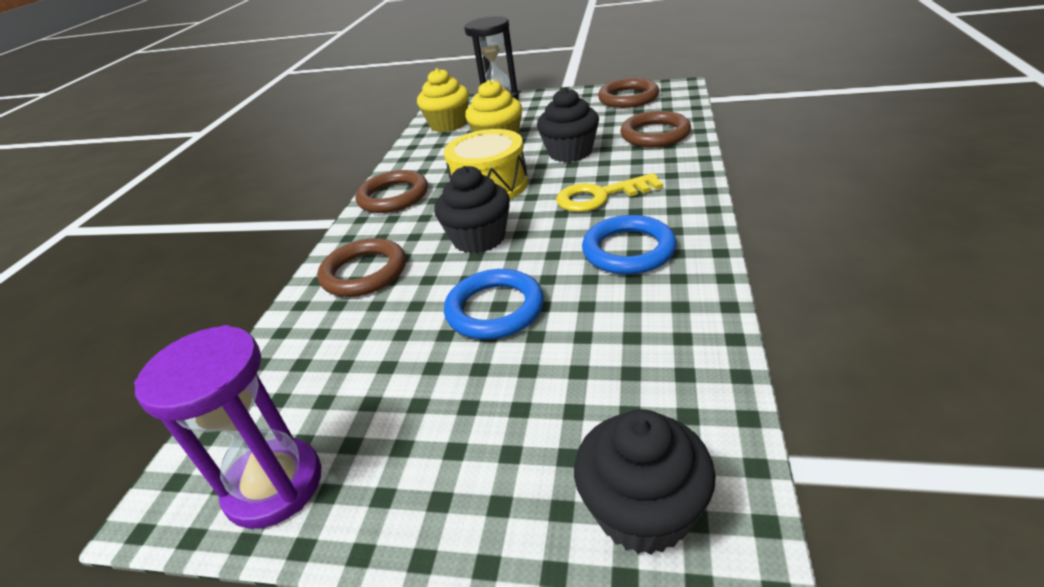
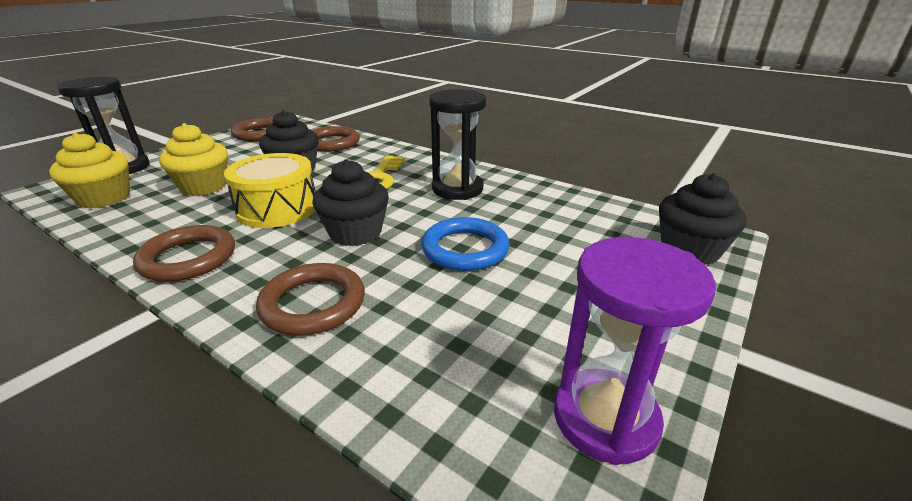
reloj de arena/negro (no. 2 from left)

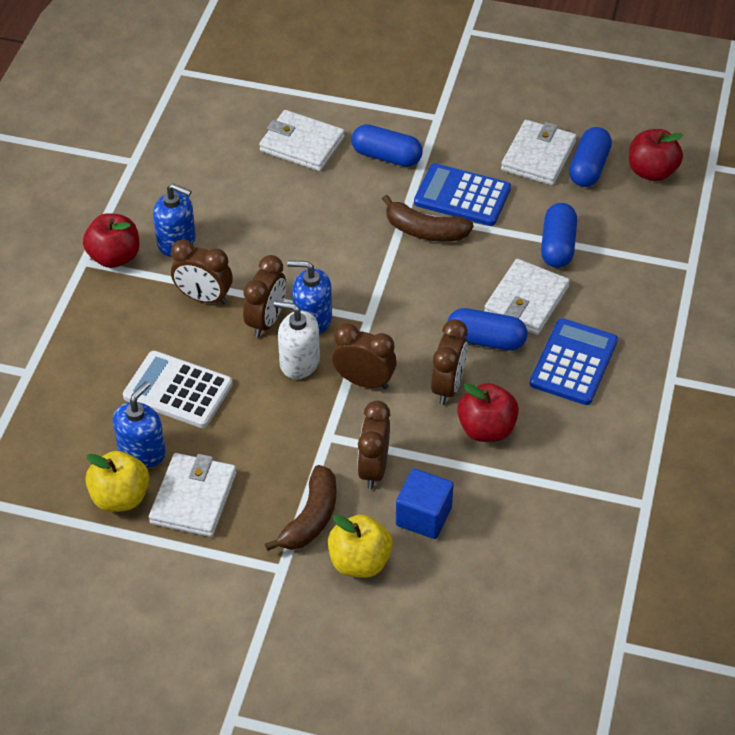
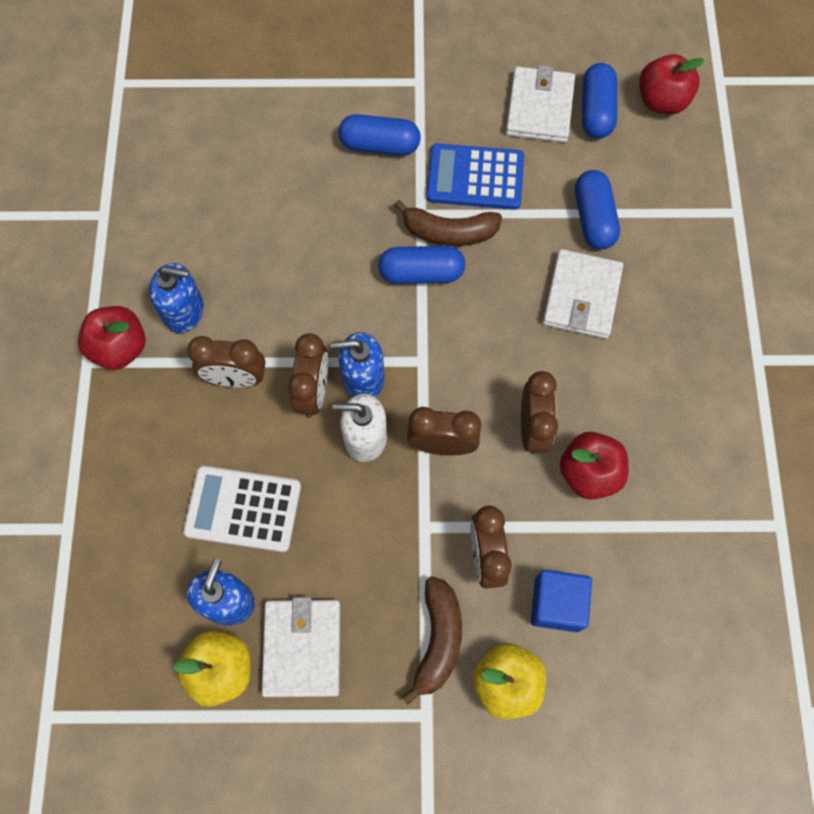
cápsula/azul (no. 2 from left)
cartera/blanco (no. 2 from left in the first image)
calculadora/azul (no. 2 from left in the first image)

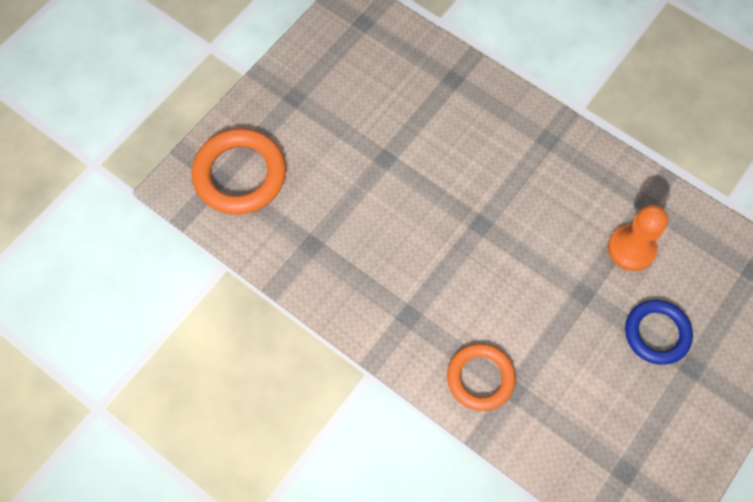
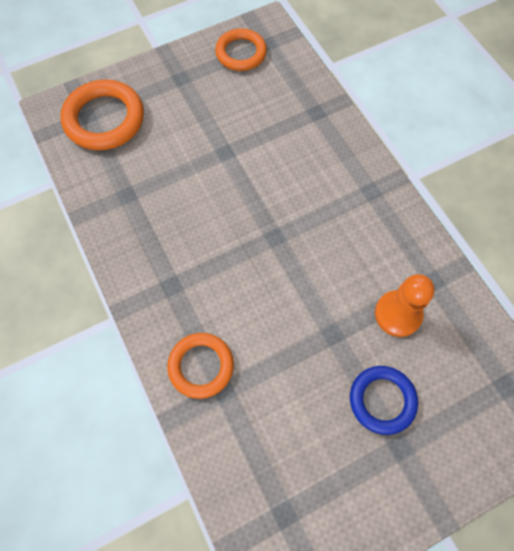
anillo/naranja (no. 3 from left)

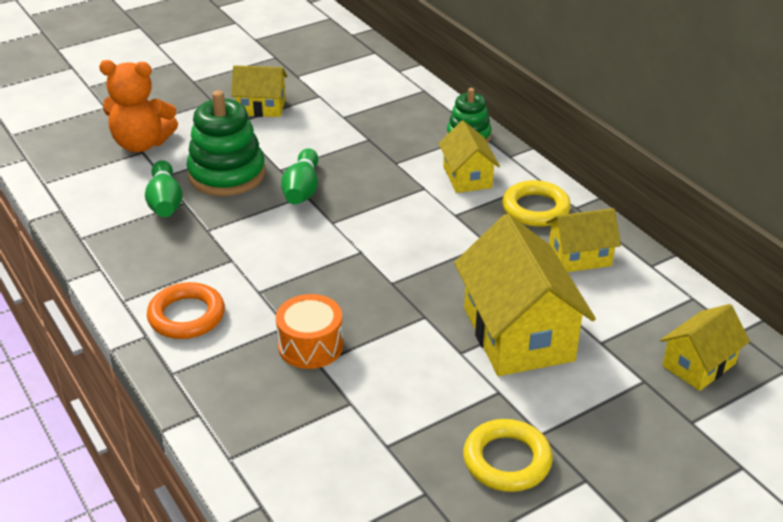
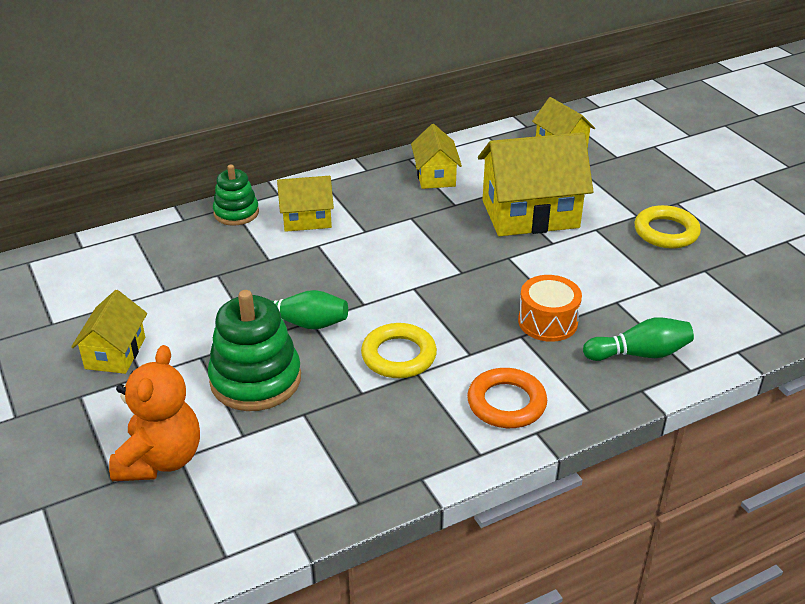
anillo/amarillo (no. 1 from left)
bolo/verde (no. 2 from left)

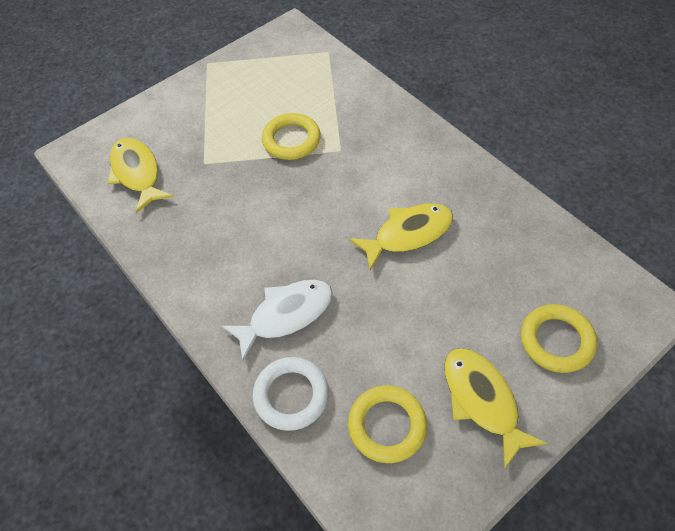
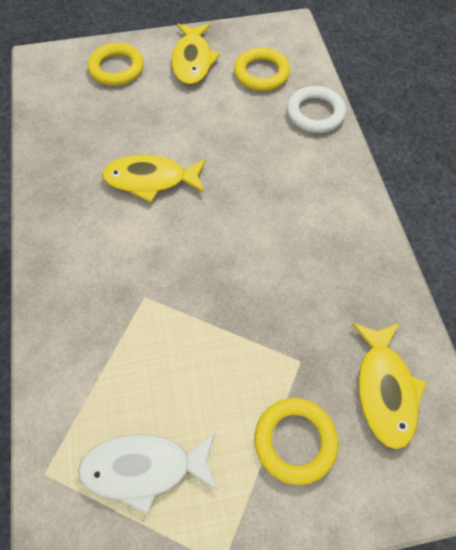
pez/blanco
anillo/amarillo (no. 3 from left)

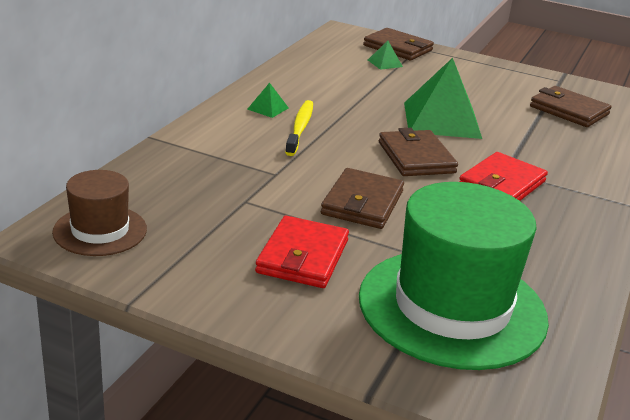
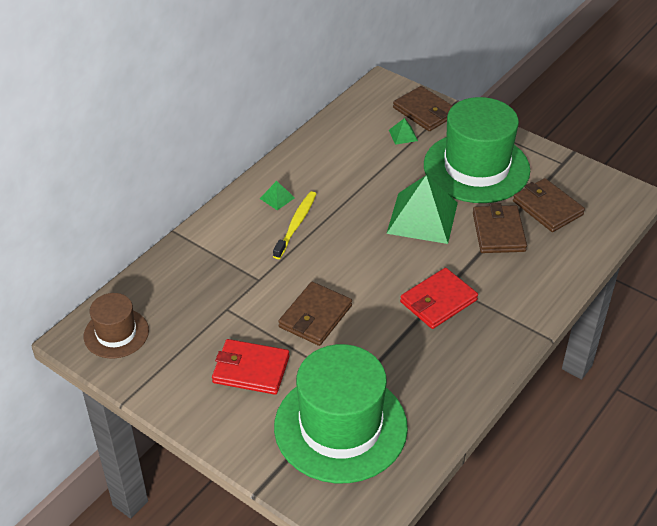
cartera/rojo (no. 1 from left)
sombrero/verde (no. 2 from left)
cartera/marrón (no. 3 from left)

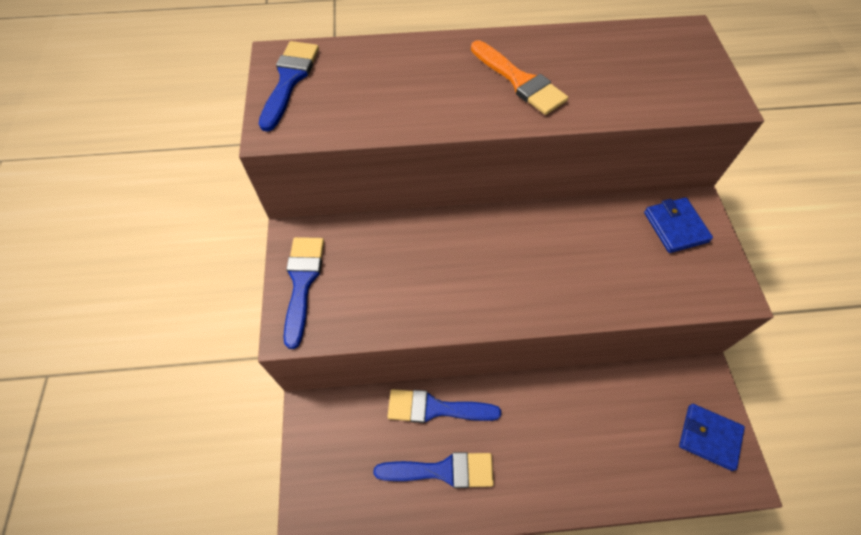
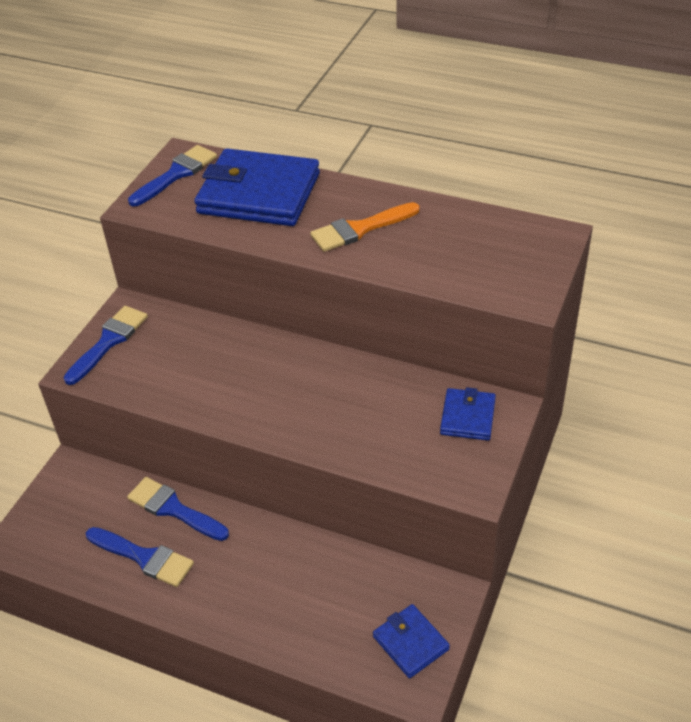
cartera/azul (no. 1 from left)
pincel/naranja

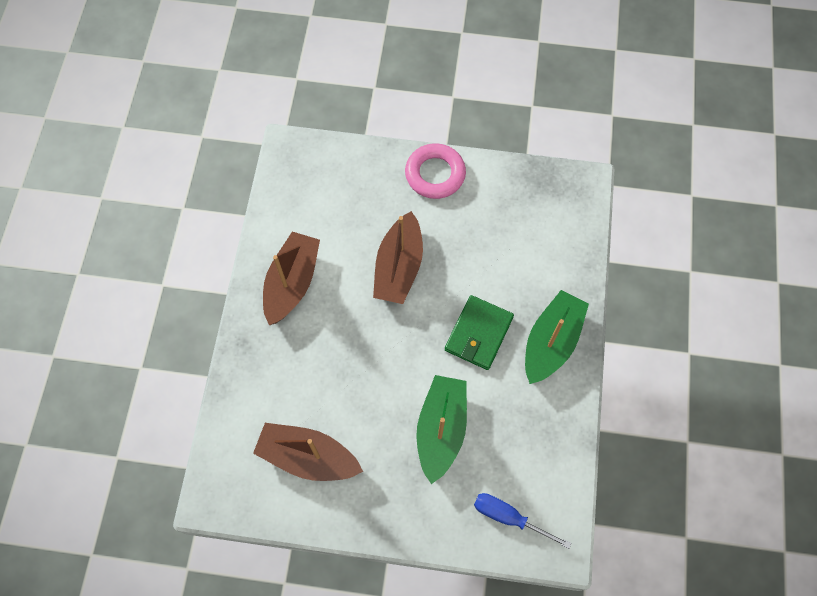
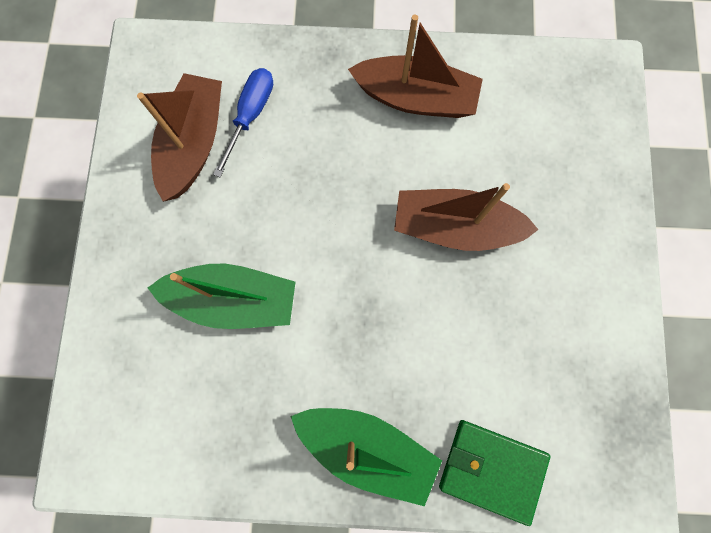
destornillador/azul
cartera/verde
anillo/rosa

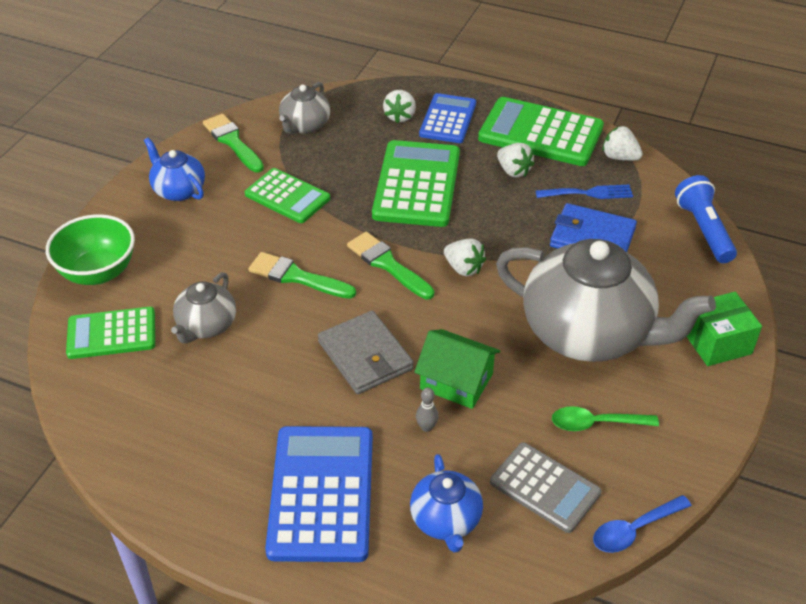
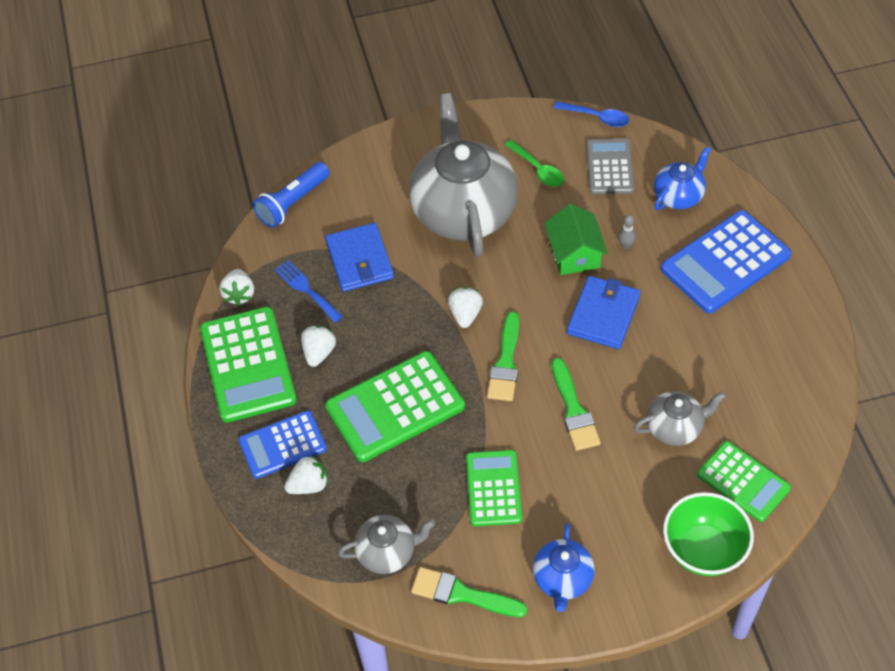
pincel/verde (no. 1 from left)
cartera/azul (no. 2 from left)
caja/verde

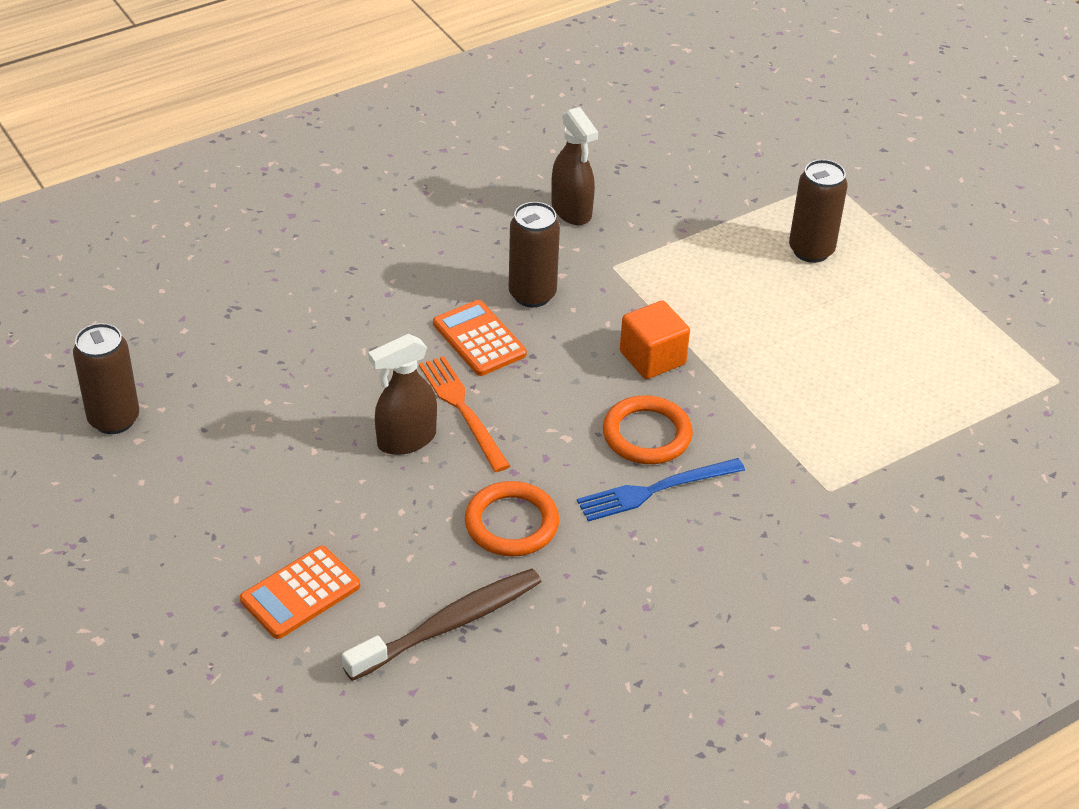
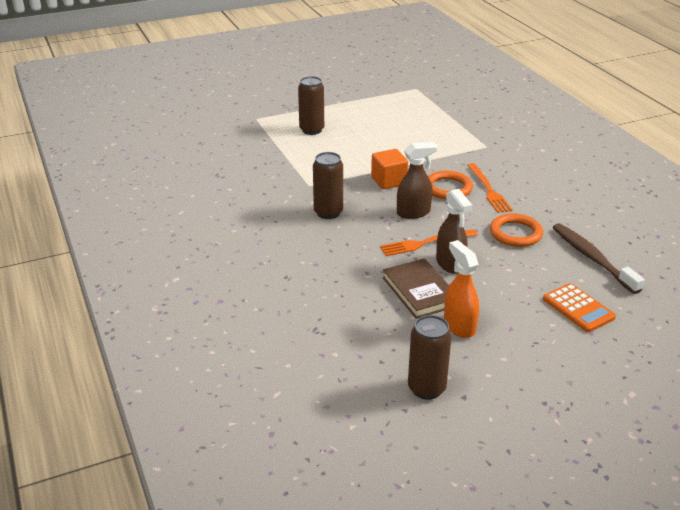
libro/marrón
pulverizador/marrón (no. 1 from left)
pulverizador/naranja
tenedor/naranja (no. 2 from left)
calculadora/naranja (no. 2 from left in the first image)

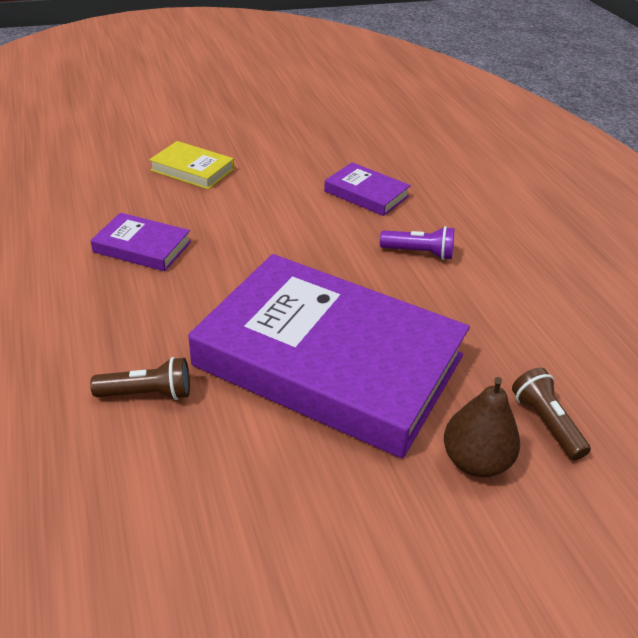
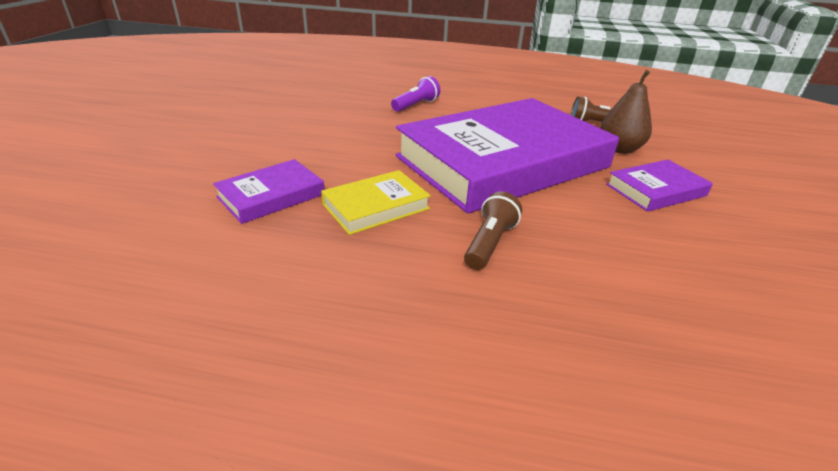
libro/amarillo
libro/morado (no. 3 from left)

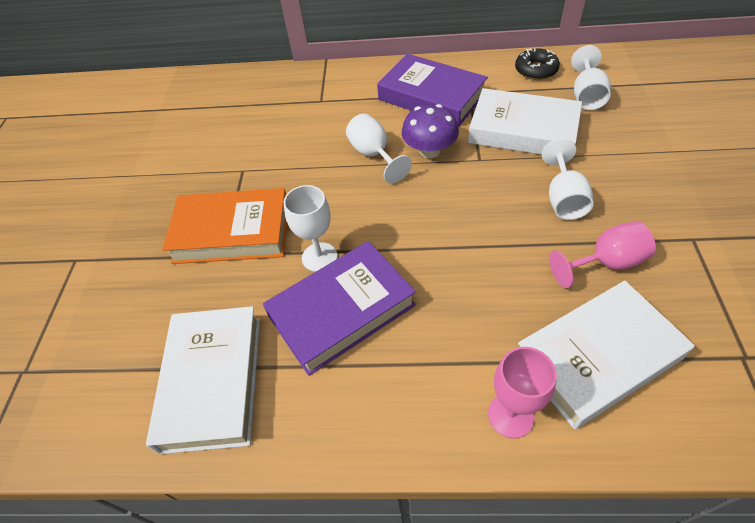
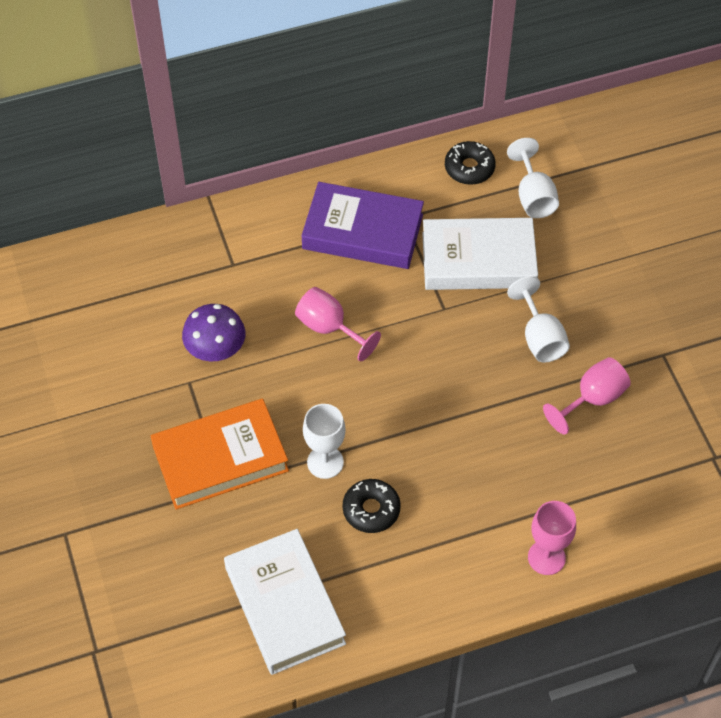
seta/morado
copa/rosa (no. 1 from left)
rosquilla/negro (no. 1 from left)
libro/blanco (no. 3 from left in the first image)

